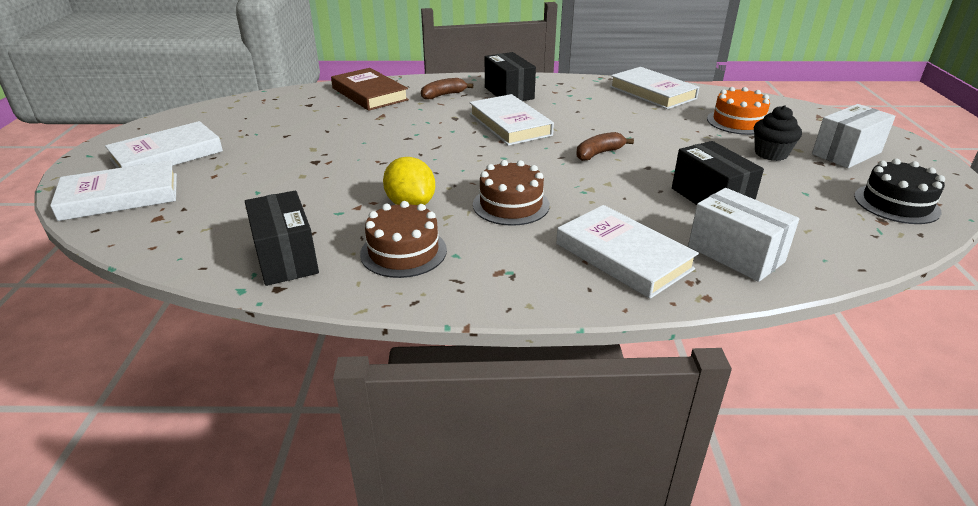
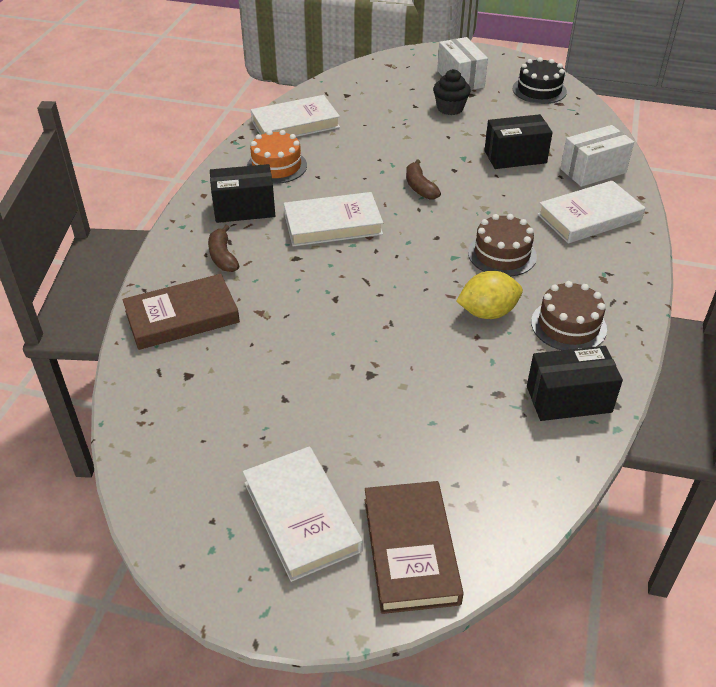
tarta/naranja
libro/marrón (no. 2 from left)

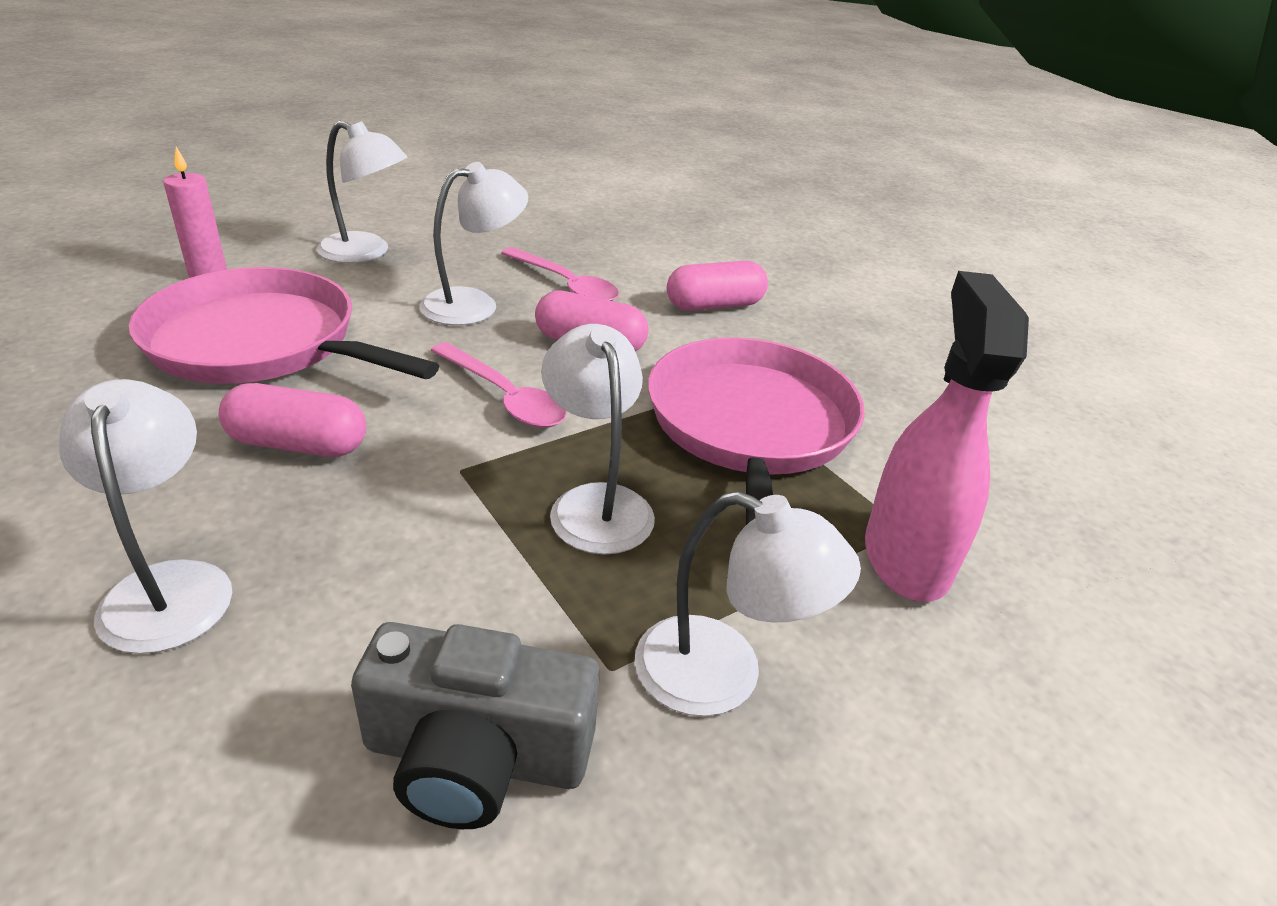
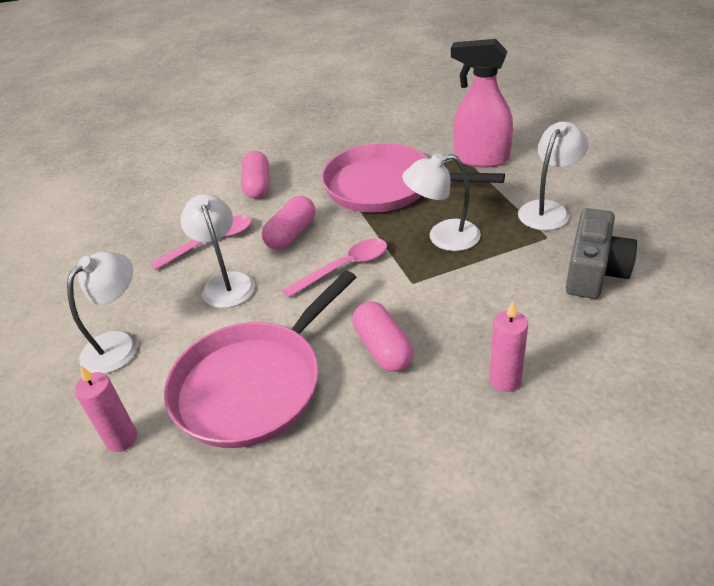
cápsula/rosa (no. 3 from left)
vela/rosa (no. 2 from left)

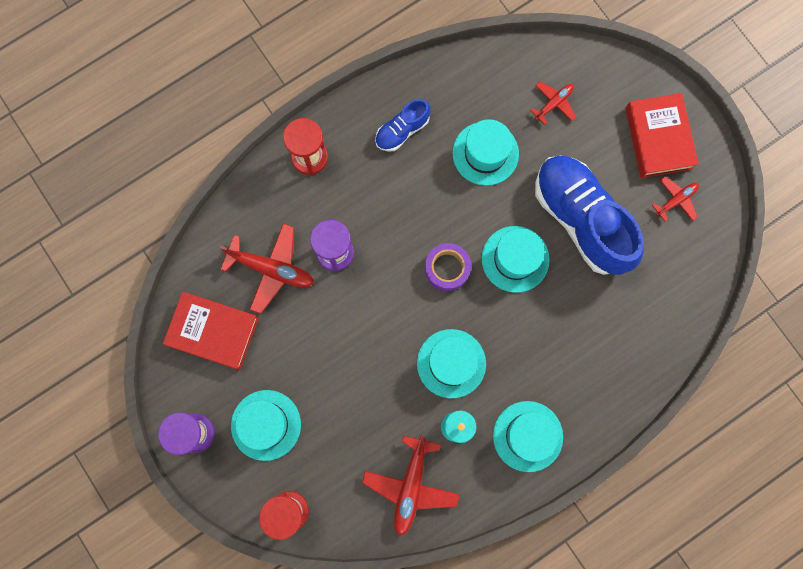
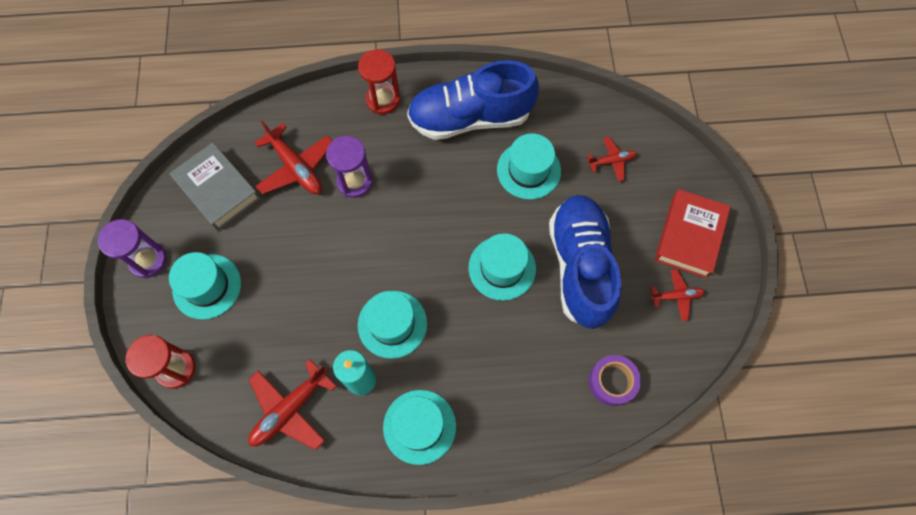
libro/gris
zapato/azul (no. 1 from left)
cinta adhesiva/morado

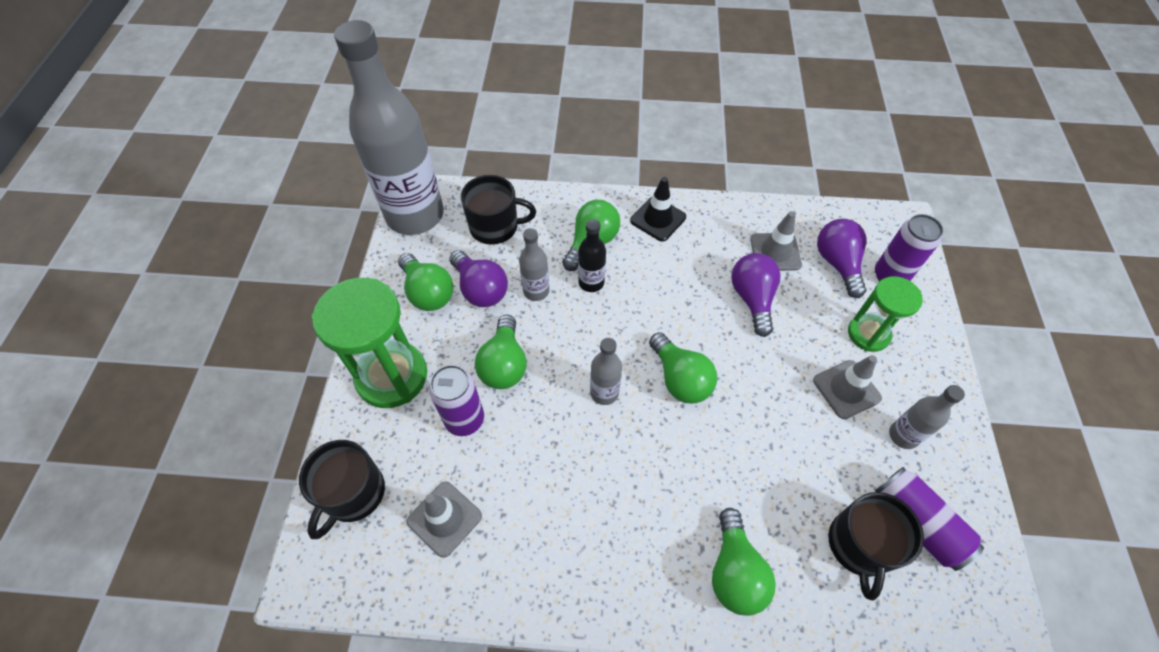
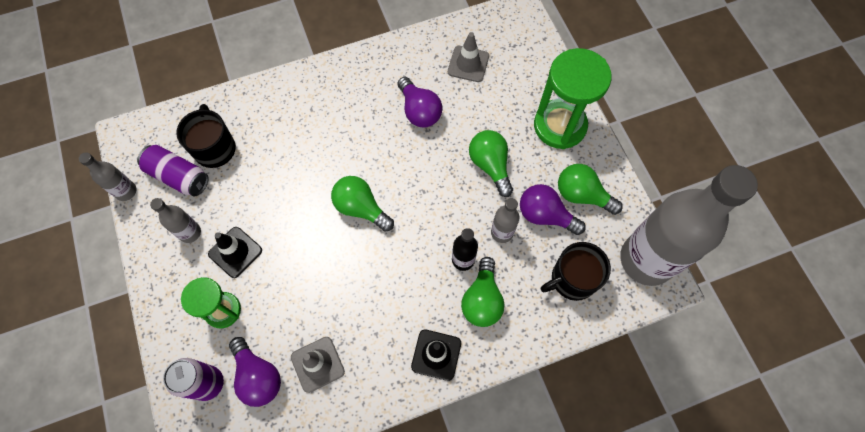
botella/gris (no. 1 from left)
cono de tráfico/negro (no. 1 from left)
bombilla/morado (no. 2 from left)
taza/negro (no. 1 from left in the first image)
lata/morado (no. 1 from left in the first image)
bombilla/verde (no. 5 from left in the first image)

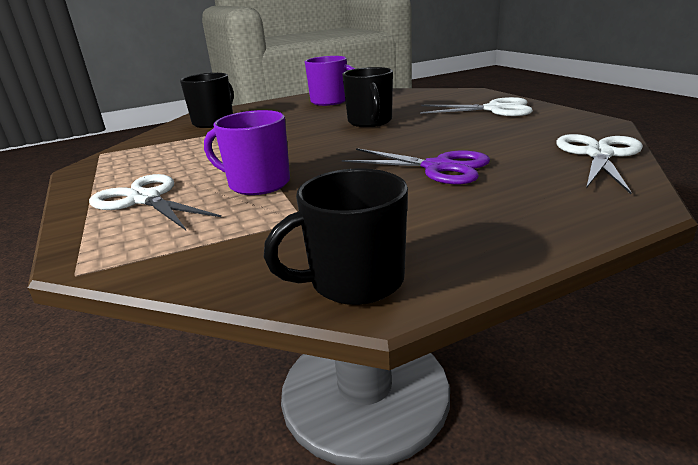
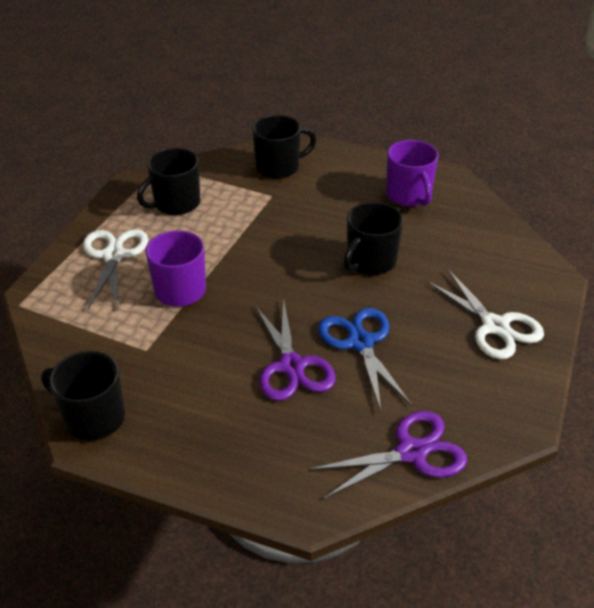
taza/negro (no. 2 from left)
tijeras/morado (no. 2 from left)
tijeras/azul

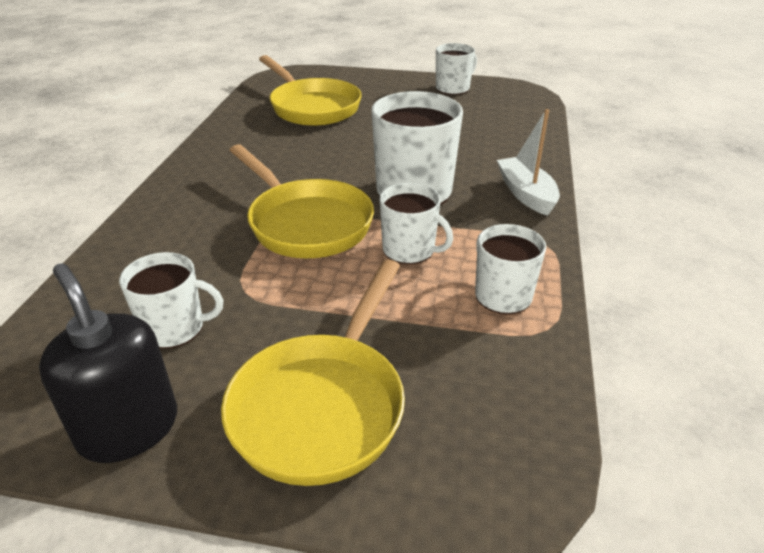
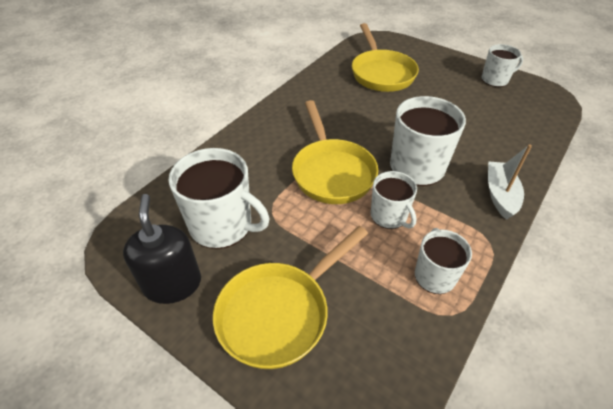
taza/blanco (no. 1 from left)

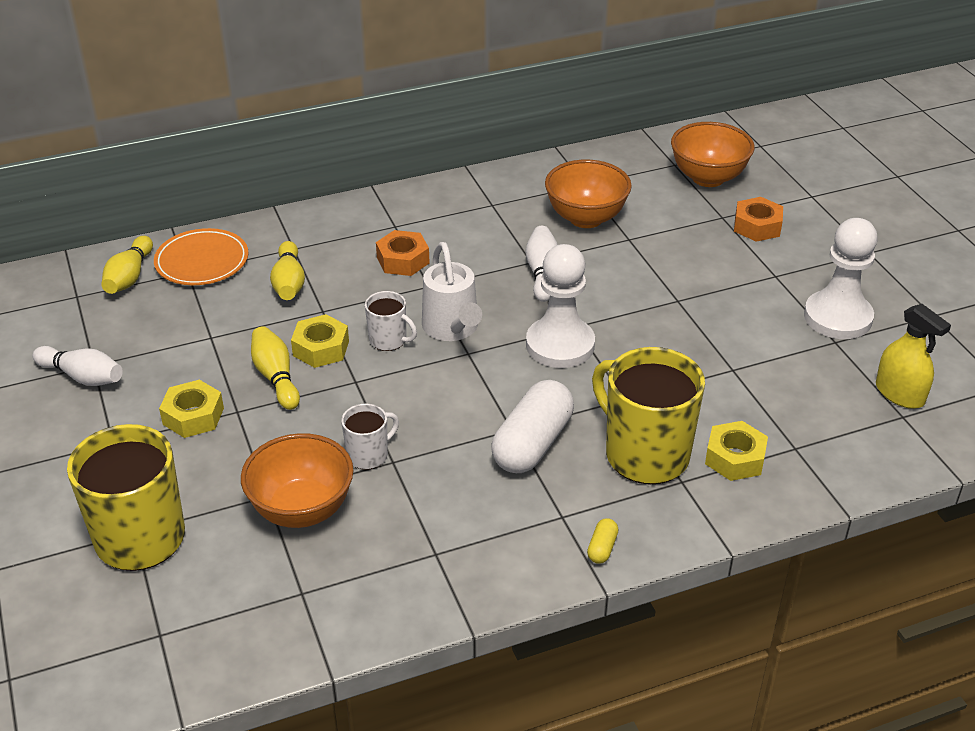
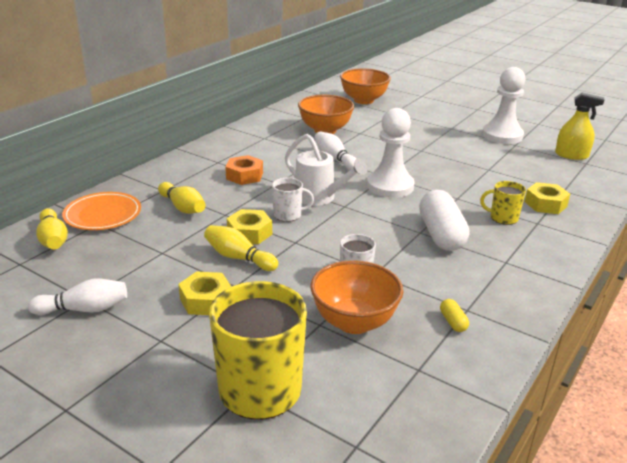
cápsula/amarillo
taza/amarillo (no. 2 from left)
tuerca/naranja (no. 2 from left in the first image)

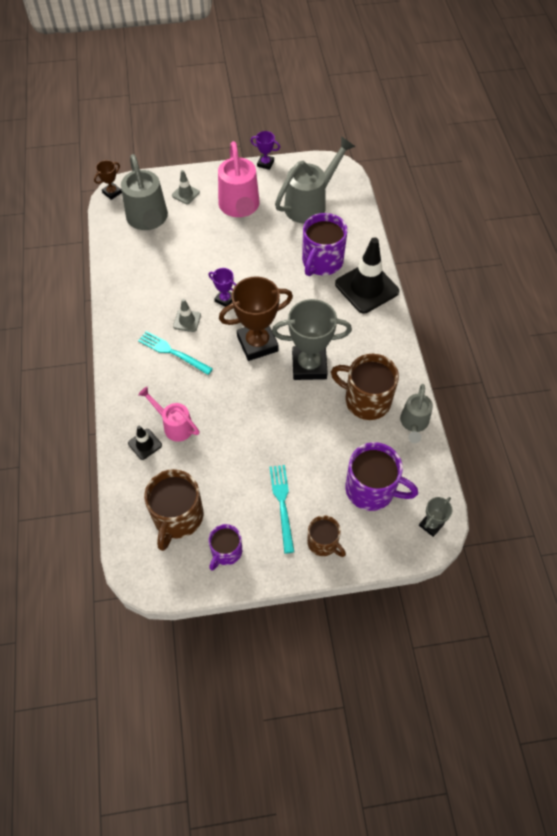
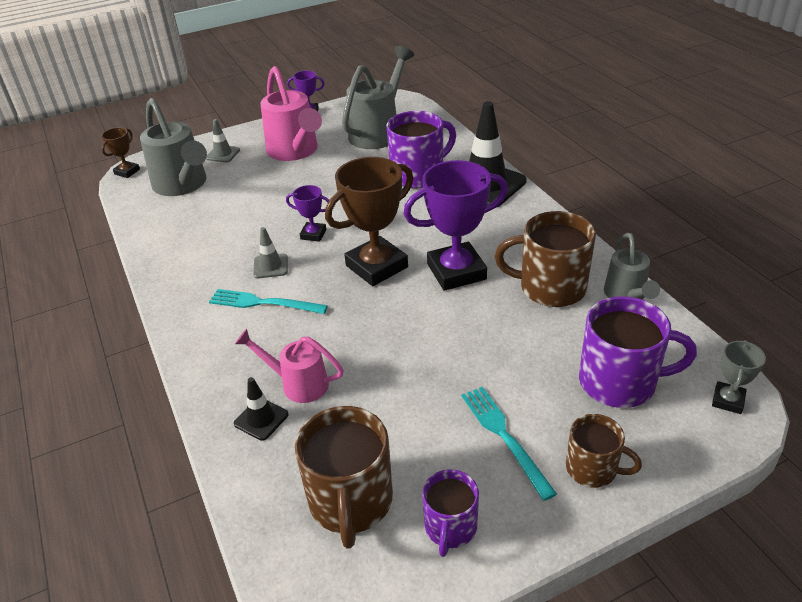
taza/morado (no. 1 from left)
trofeo/morado (no. 3 from left)

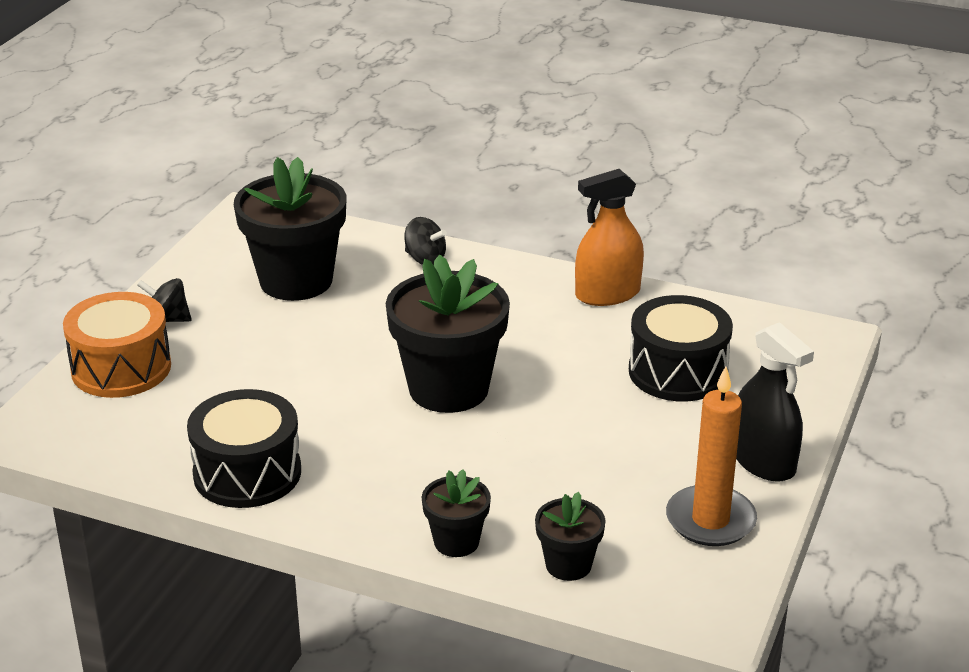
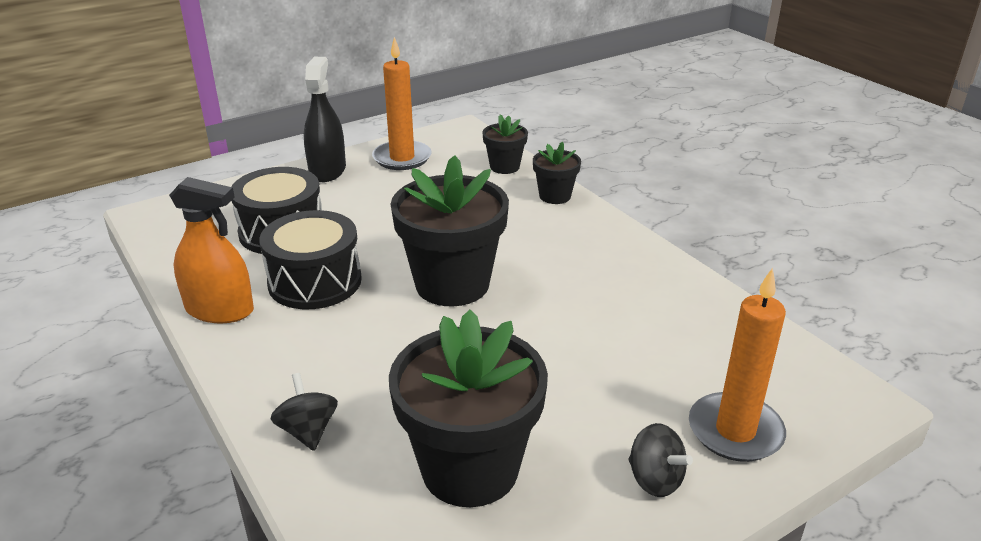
tambor/negro (no. 2 from left)
vela/naranja (no. 2 from left)

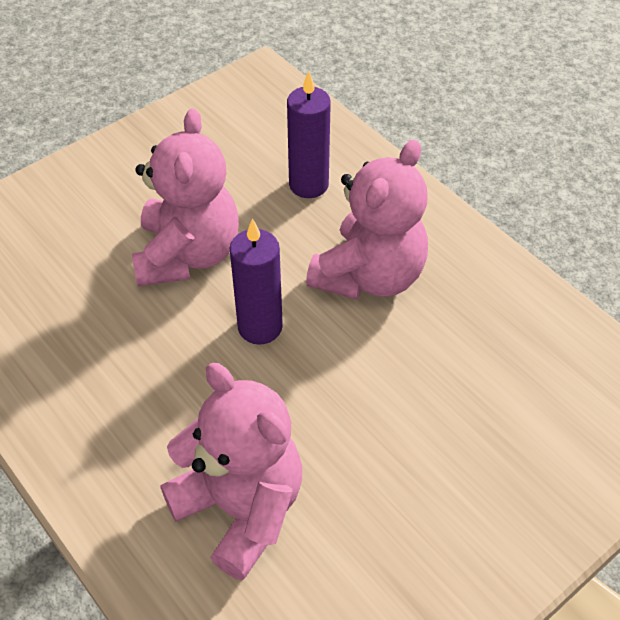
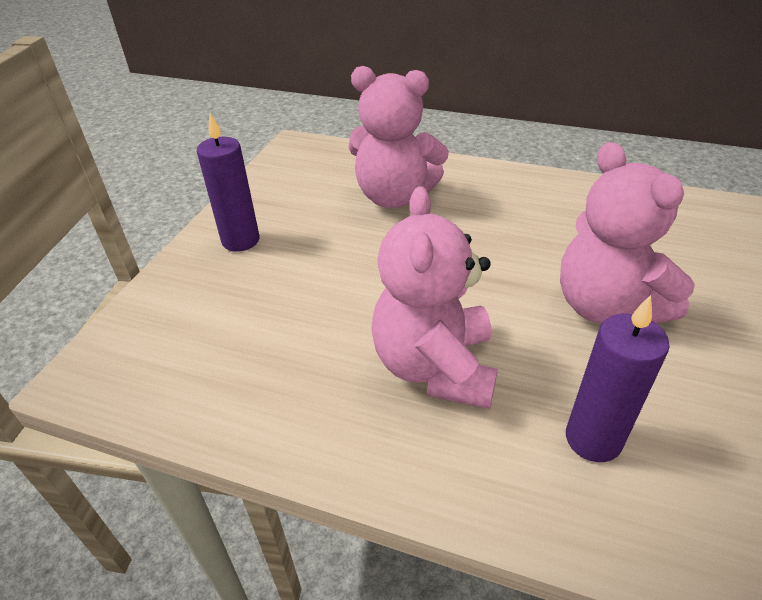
vela/morado (no. 1 from left)

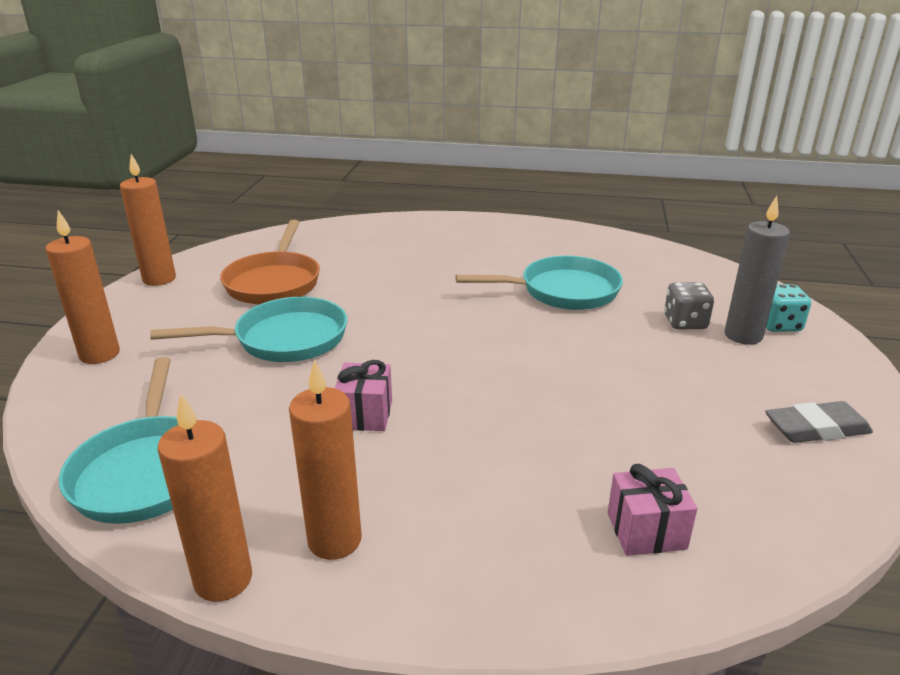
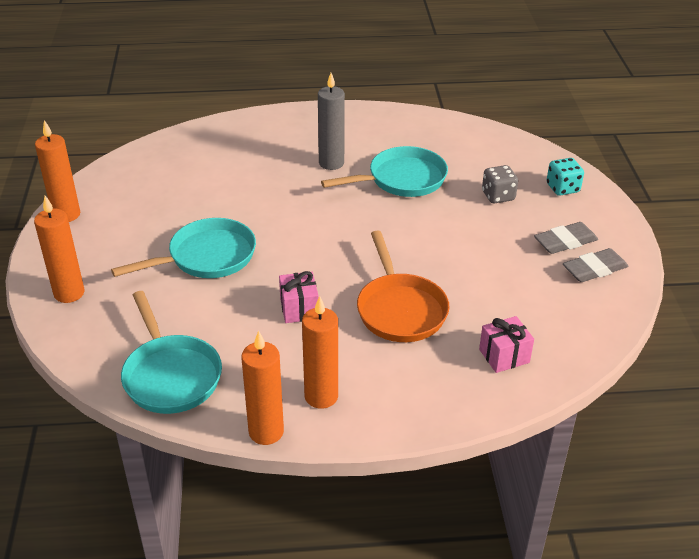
vela/gris
sartén/naranja
goma de borrar/gris (no. 1 from left)

